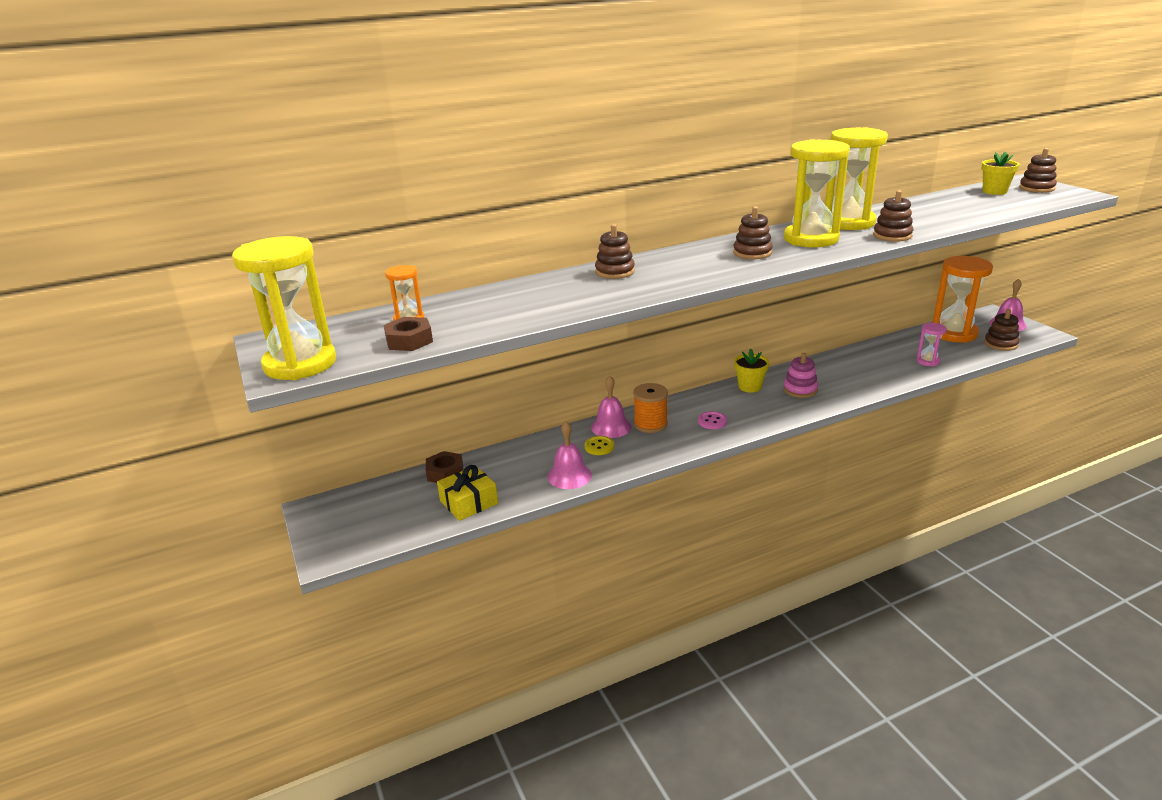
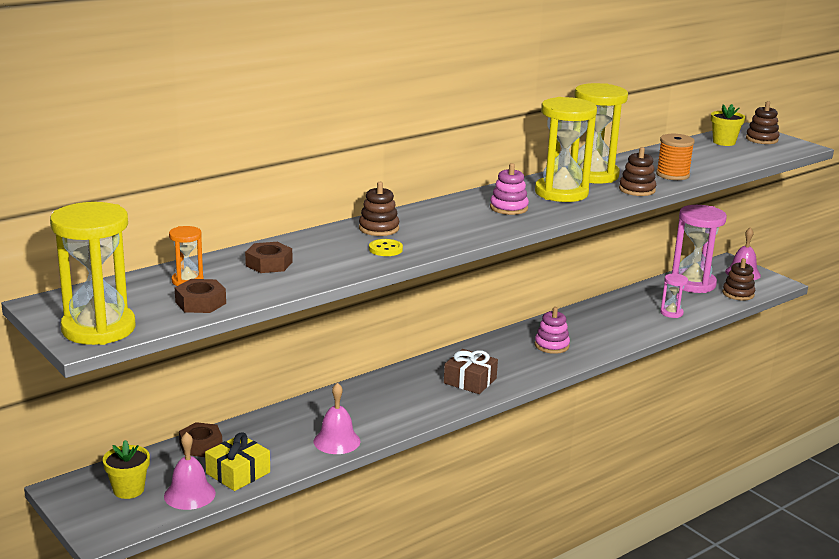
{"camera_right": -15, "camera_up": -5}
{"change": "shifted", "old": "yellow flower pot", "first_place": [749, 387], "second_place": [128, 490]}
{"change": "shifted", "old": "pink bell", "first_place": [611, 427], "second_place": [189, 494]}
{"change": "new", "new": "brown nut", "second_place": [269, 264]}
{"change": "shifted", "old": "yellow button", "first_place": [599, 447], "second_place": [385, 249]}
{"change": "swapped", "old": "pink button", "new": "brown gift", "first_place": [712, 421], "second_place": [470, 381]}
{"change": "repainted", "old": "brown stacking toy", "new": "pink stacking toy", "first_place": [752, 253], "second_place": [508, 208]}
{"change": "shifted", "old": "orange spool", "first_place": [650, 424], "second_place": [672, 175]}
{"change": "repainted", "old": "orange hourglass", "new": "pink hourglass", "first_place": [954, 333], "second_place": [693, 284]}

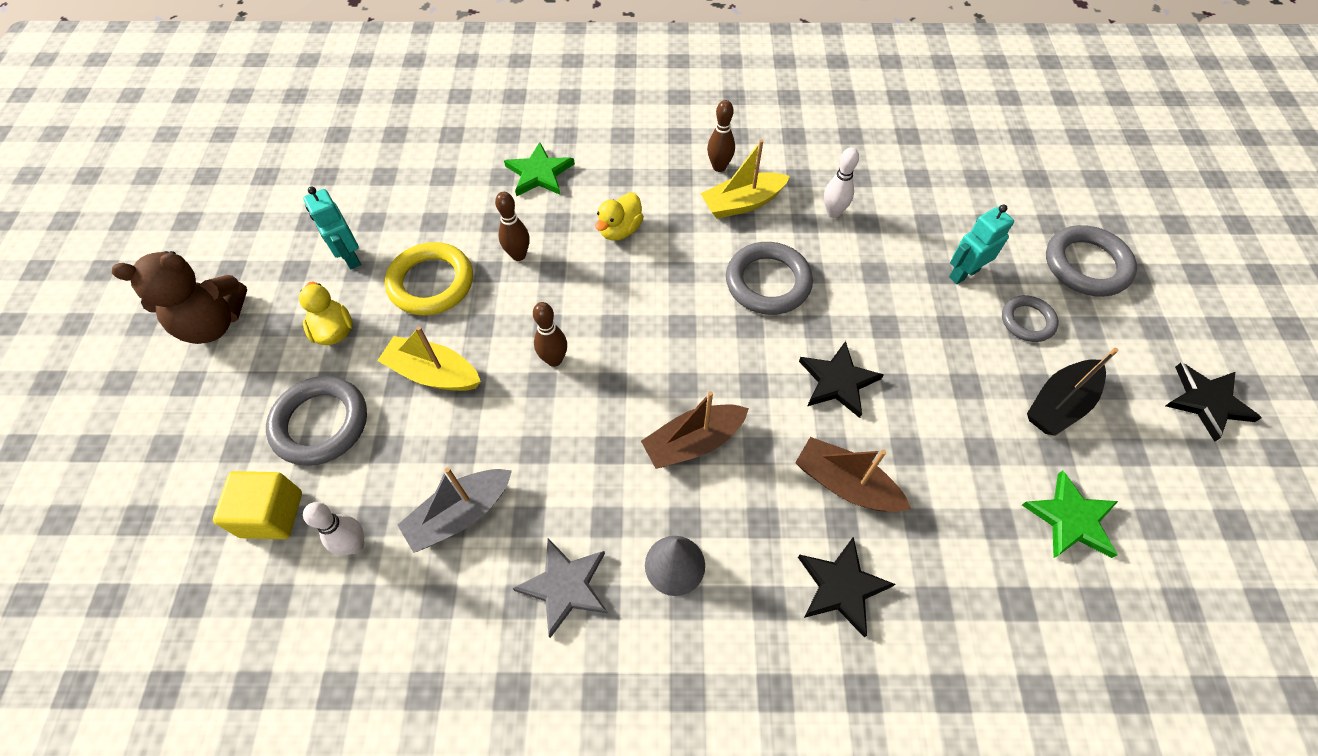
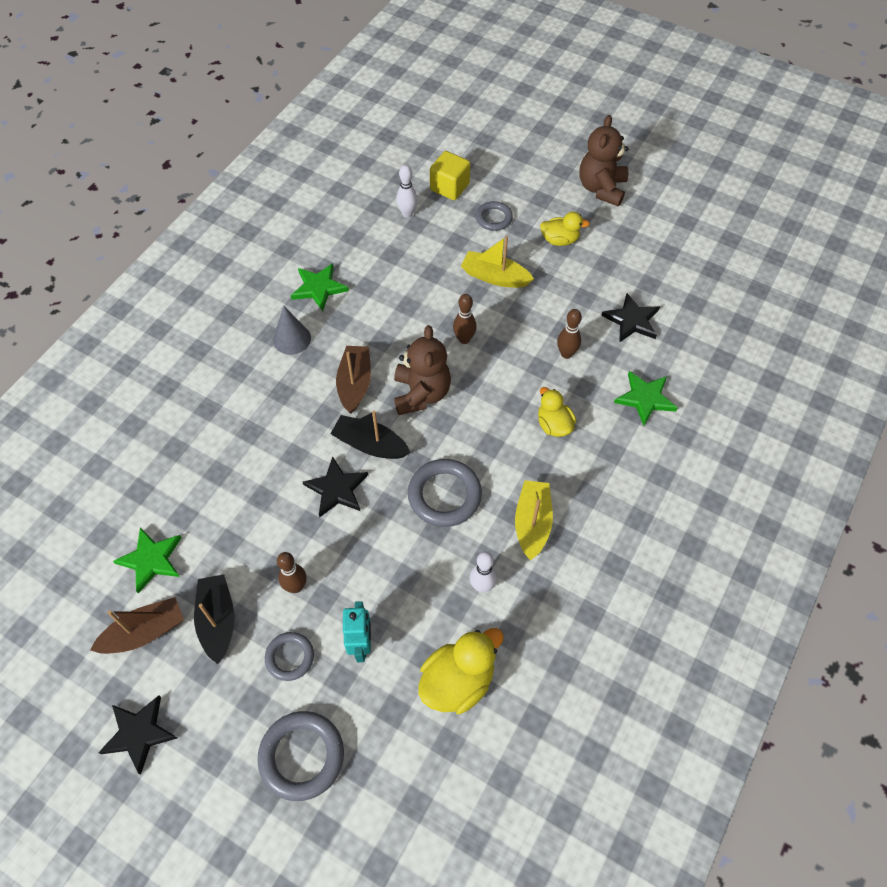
{"camera_right": 120, "camera_up": 0}
{"change": "shifted", "old": "brown boat", "first_place": [845, 484], "second_place": [144, 632]}
{"change": "shifted", "old": "brown bowling pin", "first_place": [719, 167], "second_place": [296, 586]}
{"change": "repainted", "old": "grey star", "new": "green star", "first_place": [565, 586], "second_place": [319, 288]}
{"change": "new", "new": "black boat", "second_place": [370, 444]}
{"change": "new", "new": "brown teddy bear", "second_place": [421, 394]}
{"change": "new", "new": "yellow duck", "second_place": [458, 681]}
{"change": "rotated", "old": "yellow boat", "first_place": [433, 373], "second_place": [495, 277], "degrees": -120}
{"change": "scaled", "old": "grey ring", "first_place": [321, 423], "second_place": [494, 218], "factor": 0.61}
{"change": "shifted", "old": "black star", "first_place": [841, 586], "second_place": [632, 320]}
{"change": "gone", "old": "turquoise robot", "first_place": [350, 257]}
{"change": "gone", "old": "yellow ring", "first_place": [431, 283]}
{"change": "gone", "old": "grey boat", "first_place": [460, 514]}

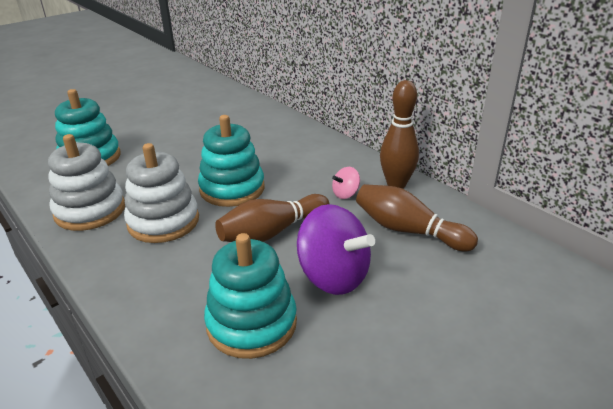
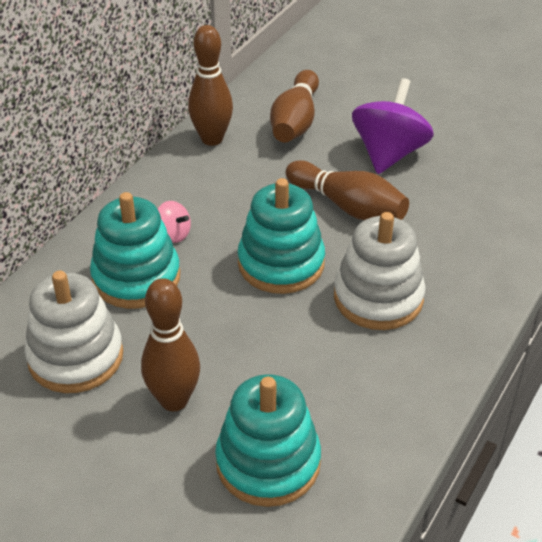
{"camera_right": -110, "camera_up": 10}
{"change": "shifted", "old": "white stacking toy", "first_place": [90, 211], "second_place": [76, 357]}
{"change": "shifted", "old": "turquoise stacking toy", "first_place": [251, 323], "second_place": [136, 278]}
{"change": "new", "new": "brown bowling pin", "second_place": [174, 400]}
{"change": "shifted", "old": "pink spinning top", "first_place": [345, 194], "second_place": [173, 234]}

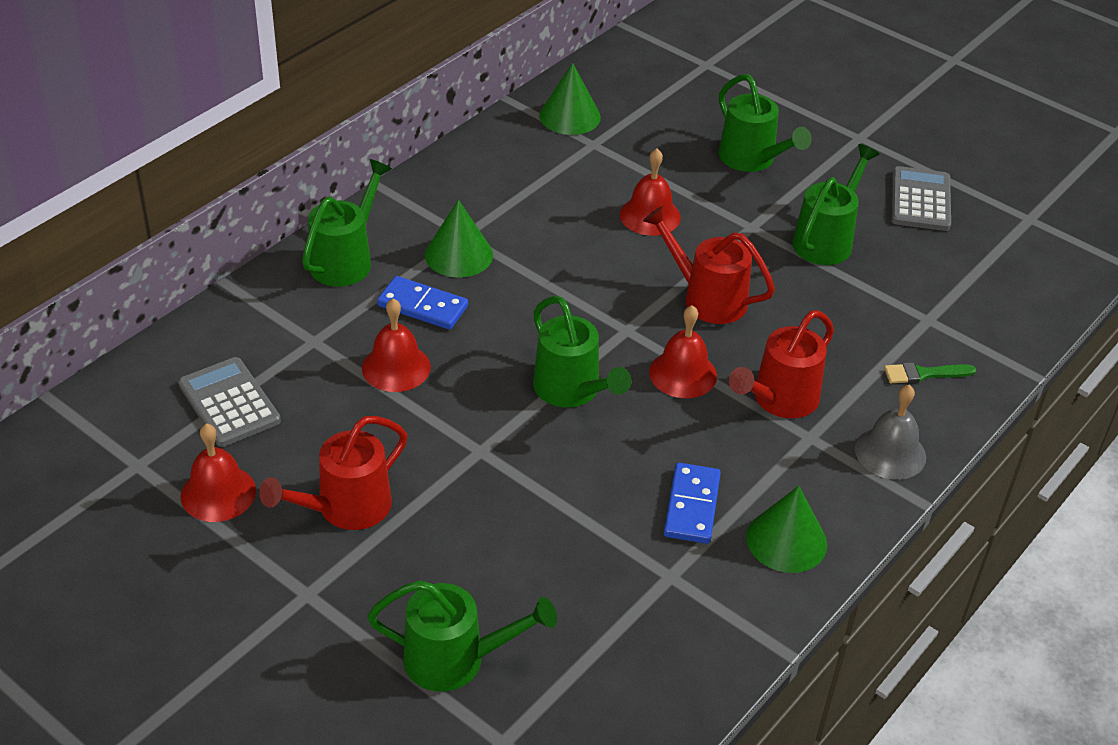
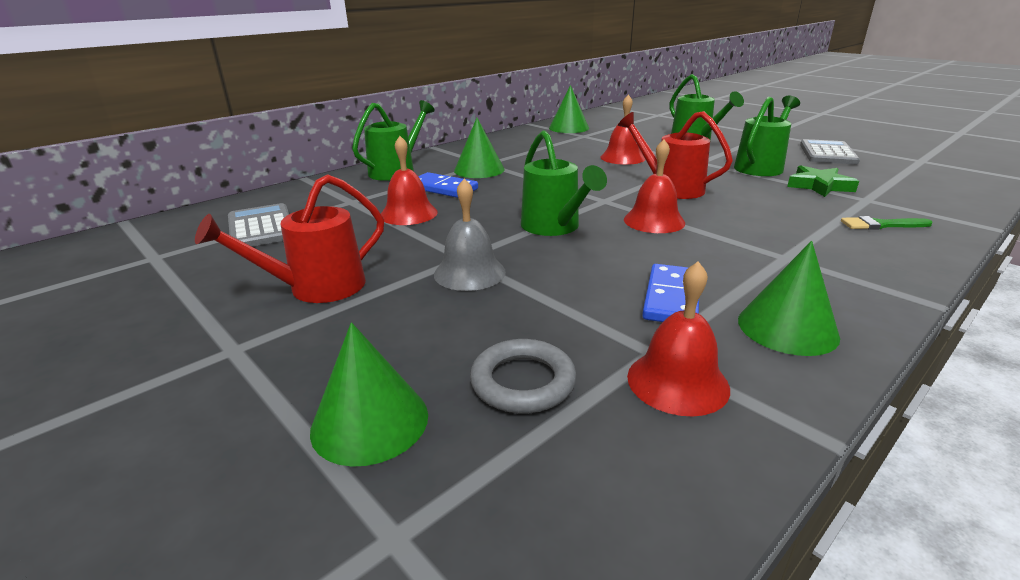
{"camera_right": 10, "camera_up": -15}
{"change": "swapped", "old": "green watering can", "new": "green cone", "first_place": [456, 659], "second_place": [370, 421]}
{"change": "shifted", "old": "grey bell", "first_place": [890, 453], "second_place": [469, 273]}
{"change": "new", "new": "grey ring", "second_place": [523, 382]}
{"change": "shifted", "old": "red bell", "first_place": [218, 493], "second_place": [677, 382]}
{"change": "new", "new": "green star", "second_place": [819, 186]}
{"change": "gone", "old": "red watering can", "first_place": [779, 400]}

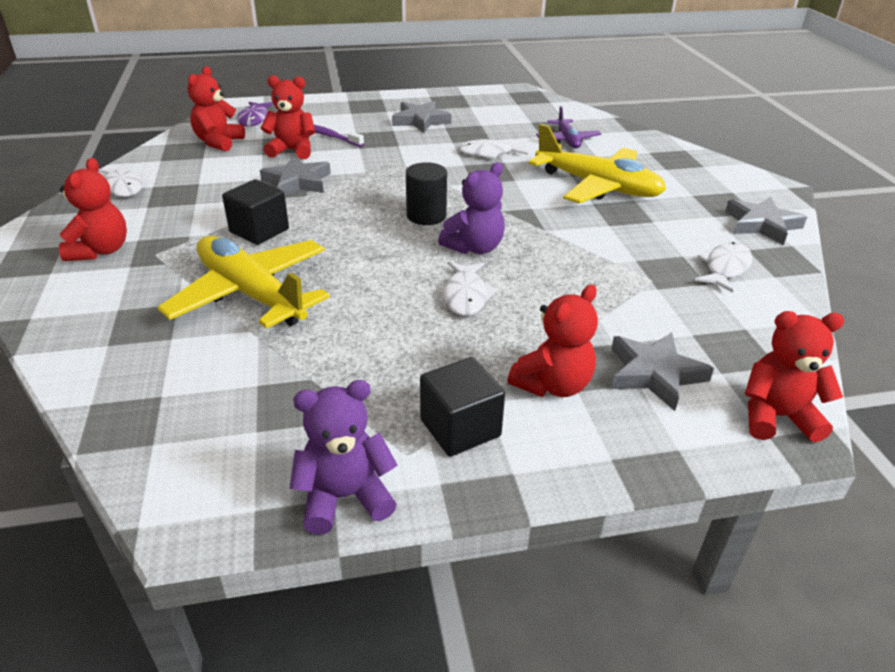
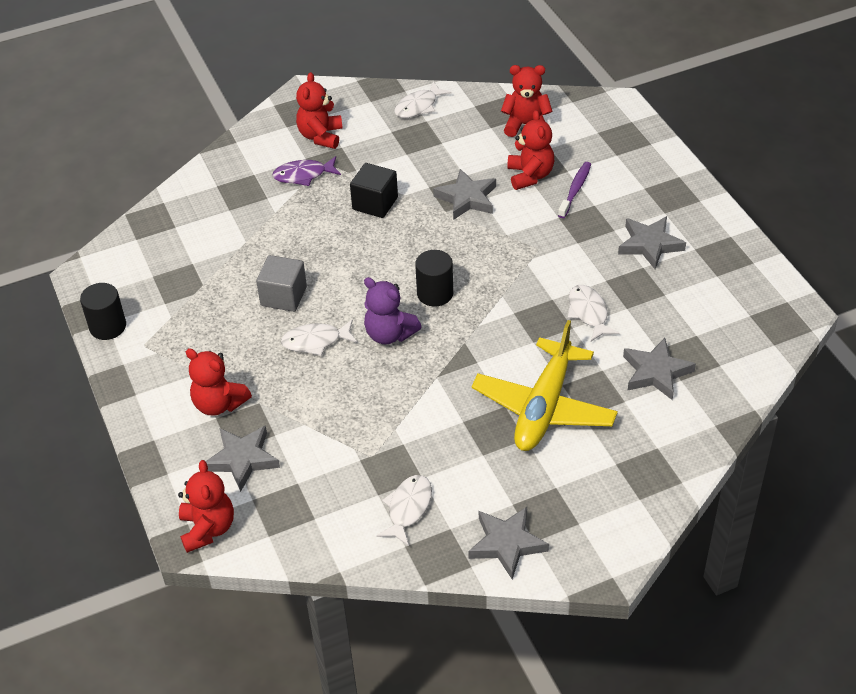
{"camera_right": 80, "camera_up": 10}
{"change": "swapped", "old": "purple teddy bear", "new": "black cylinder", "first_place": [345, 497], "second_place": [108, 326]}
{"change": "new", "new": "grey cube", "second_place": [283, 296]}
{"change": "shifted", "old": "purple fish", "first_place": [255, 119], "second_place": [303, 175]}
{"change": "rotated", "old": "red teddy bear", "first_place": [101, 250], "second_place": [320, 136], "degrees": 105}
{"change": "rotated", "old": "white fish", "first_place": [725, 268], "second_place": [408, 508], "degrees": -90}
{"change": "swapped", "old": "purple plane", "new": "grey star", "first_place": [567, 140], "second_place": [656, 372]}
{"change": "gone", "old": "yellow plane", "first_place": [251, 294]}
{"change": "gone", "old": "black cube", "first_place": [460, 428]}

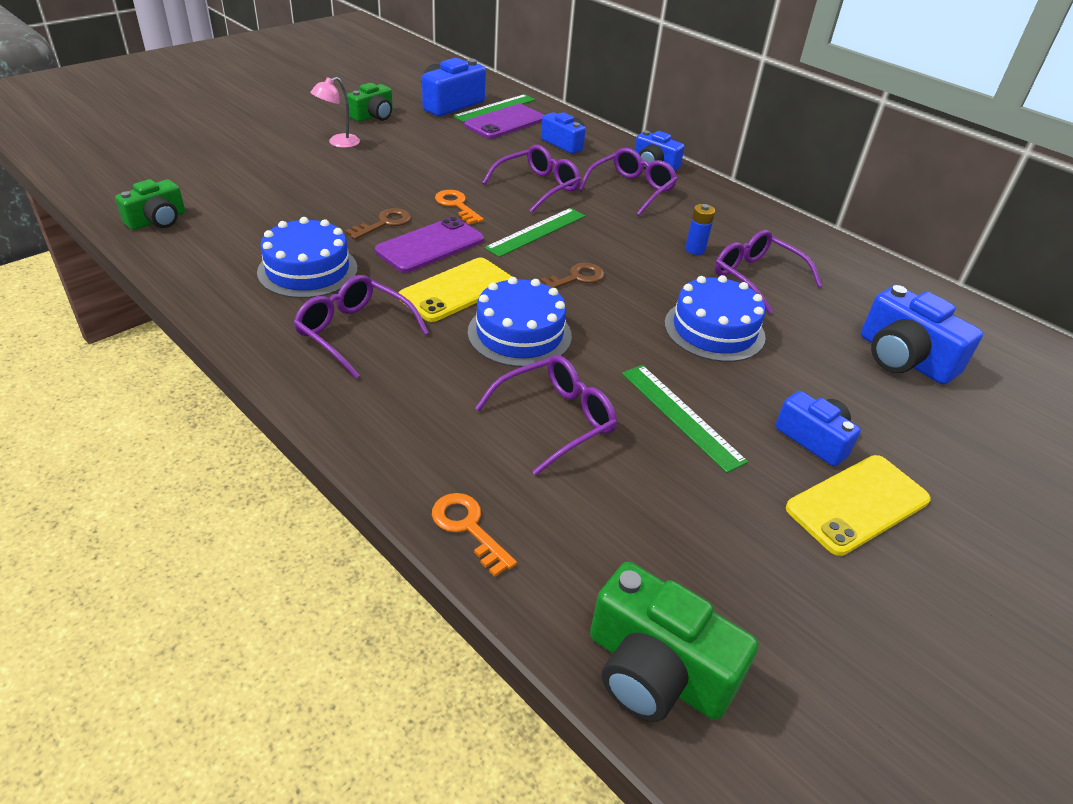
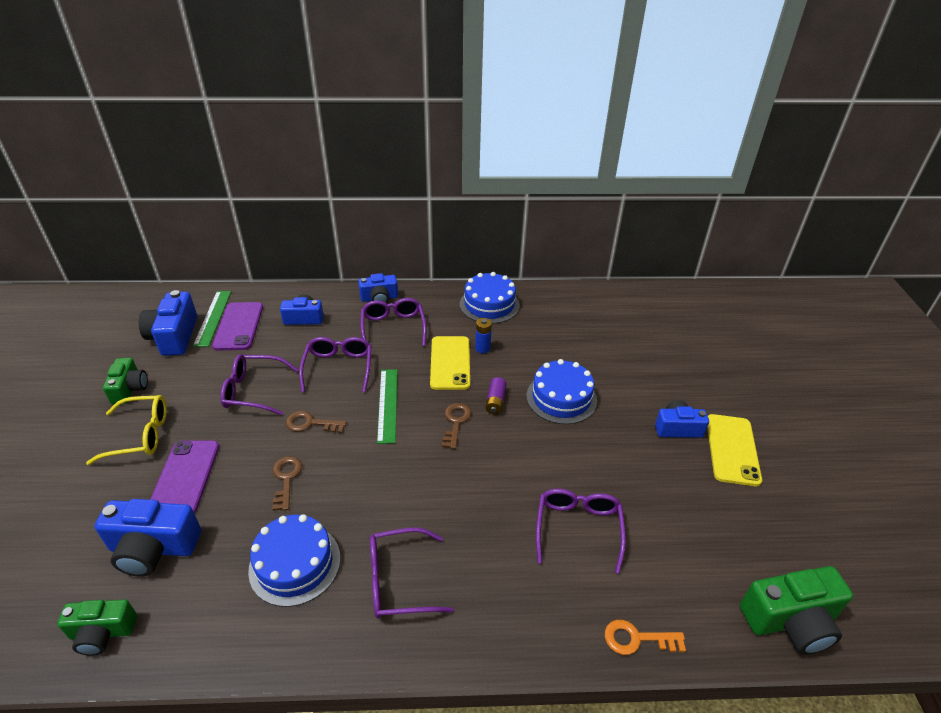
{"camera_right": -45, "camera_up": 0}
{"change": "rotated", "old": "green camera", "first_place": [157, 220], "second_place": [102, 633], "degrees": 90}
{"change": "swapped", "old": "pink lamp", "new": "yellow glasses", "first_place": [338, 143], "second_place": [140, 435]}
{"change": "shifted", "old": "blue camera", "first_place": [903, 358], "second_place": [153, 548]}
{"change": "shifted", "old": "purple phone", "first_place": [430, 245], "second_place": [185, 477]}
{"change": "shifted", "old": "purple glasses", "first_place": [756, 277], "second_place": [253, 391]}
{"change": "repainted", "old": "orange key", "new": "brown key", "first_place": [457, 205], "second_place": [311, 423]}
{"change": "shifted", "old": "yellow phone", "first_place": [457, 290], "second_place": [450, 363]}
{"change": "shifted", "old": "blue cake", "first_place": [519, 334], "second_place": [489, 304]}
{"change": "new", "new": "purple battery", "second_place": [495, 401]}
{"change": "gone", "old": "green ruler", "first_place": [681, 416]}

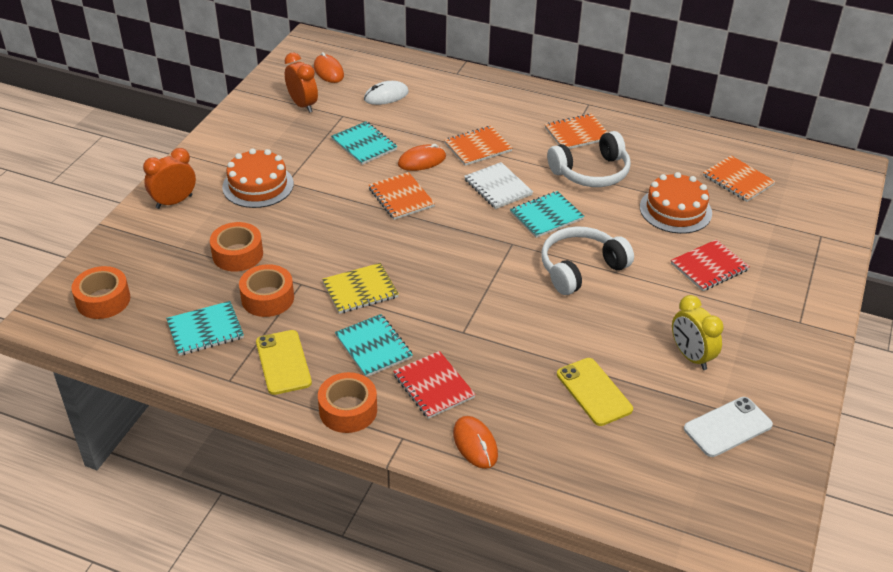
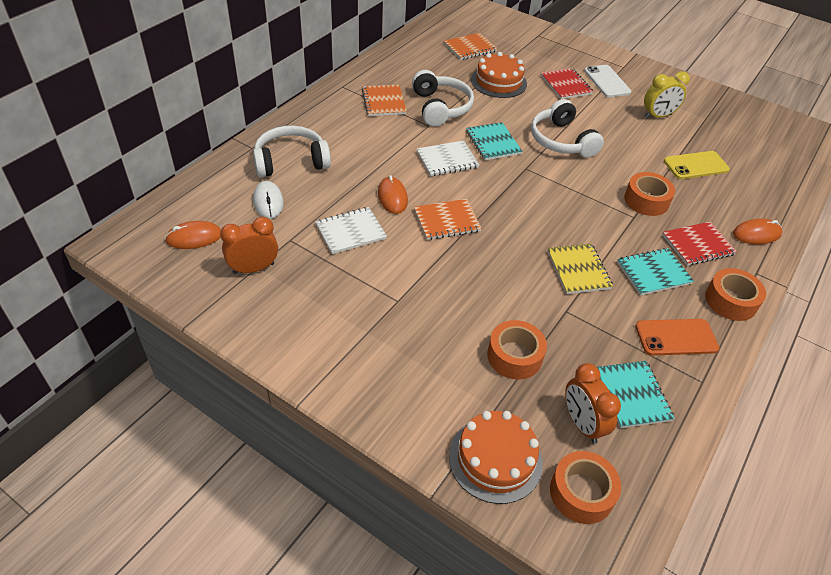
{"camera_right": -80, "camera_up": 5}
{"change": "new", "new": "white headphones", "second_place": [291, 161]}
{"change": "repainted", "old": "turquoise notebook", "new": "white notebook", "first_place": [364, 144], "second_place": [350, 232]}
{"change": "shifted", "old": "orange cake", "first_place": [258, 185], "second_place": [495, 459]}
{"change": "shifted", "old": "orange clock", "first_place": [174, 202], "second_place": [582, 424]}
{"change": "shifted", "old": "white phone", "first_place": [727, 427], "second_place": [607, 81]}
{"change": "shifted", "old": "orange tape", "first_place": [267, 298], "second_place": [646, 200]}
{"change": "repainted", "old": "yellow phone", "new": "orange phone", "first_place": [283, 362], "second_place": [676, 337]}
{"change": "gone", "old": "orange notebook", "first_place": [478, 147]}

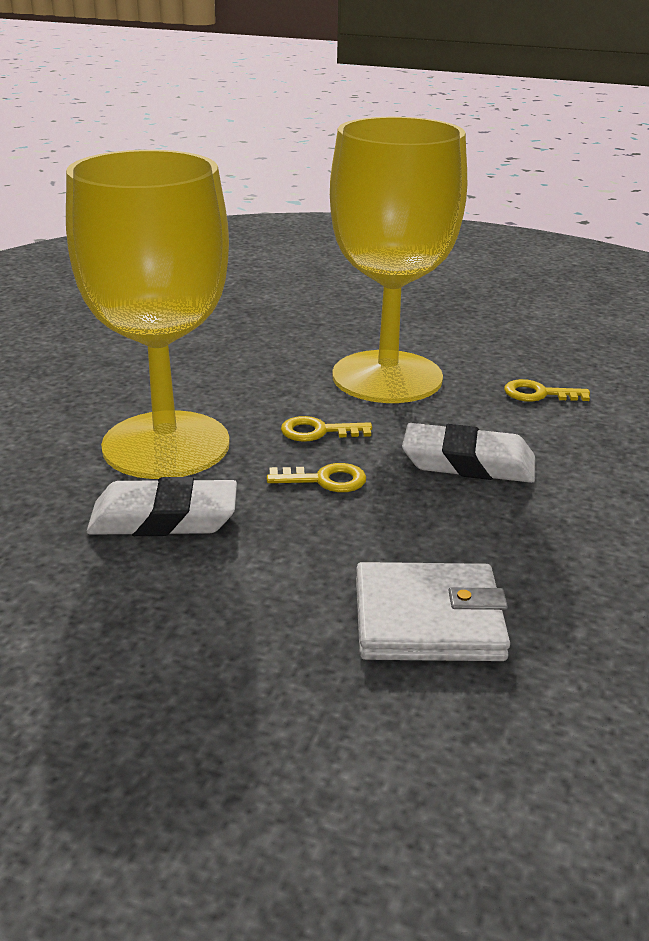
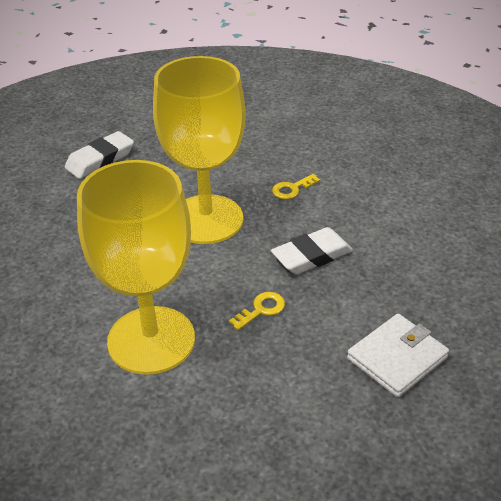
{"camera_right": -40, "camera_up": 10}
{"change": "shifted", "old": "white eraser", "first_place": [164, 518], "second_place": [100, 159]}
{"change": "gone", "old": "yellow key", "first_place": [318, 431]}

